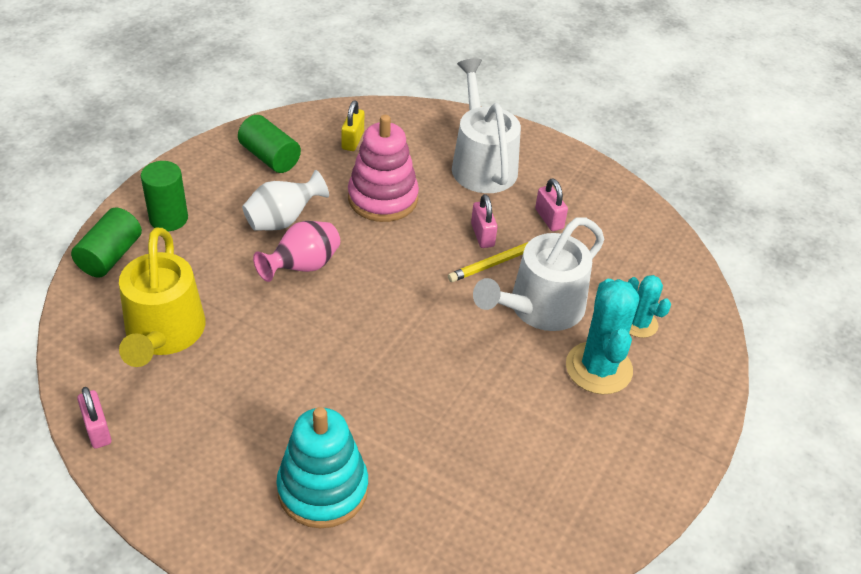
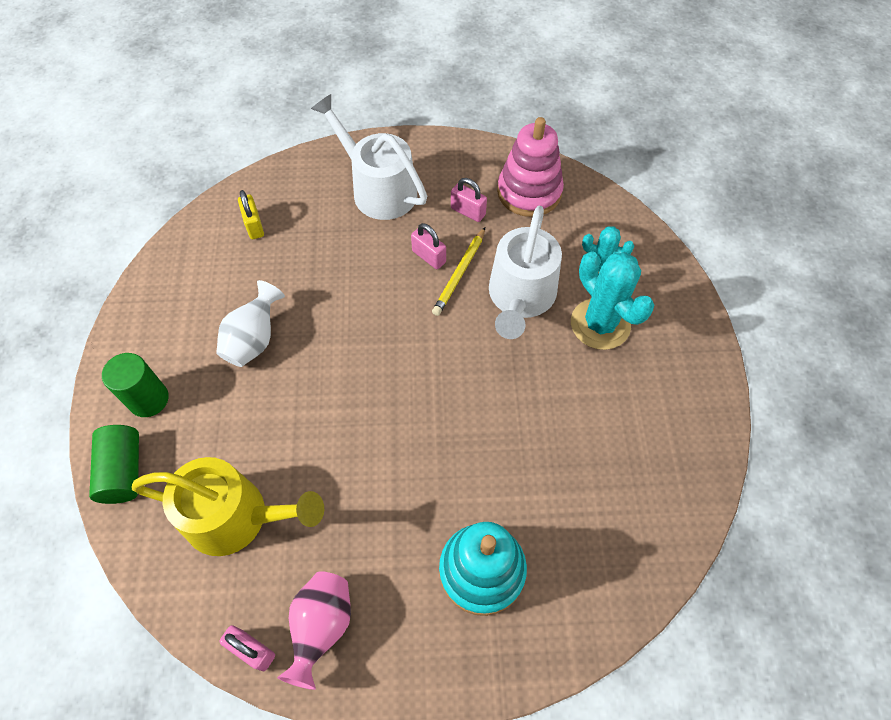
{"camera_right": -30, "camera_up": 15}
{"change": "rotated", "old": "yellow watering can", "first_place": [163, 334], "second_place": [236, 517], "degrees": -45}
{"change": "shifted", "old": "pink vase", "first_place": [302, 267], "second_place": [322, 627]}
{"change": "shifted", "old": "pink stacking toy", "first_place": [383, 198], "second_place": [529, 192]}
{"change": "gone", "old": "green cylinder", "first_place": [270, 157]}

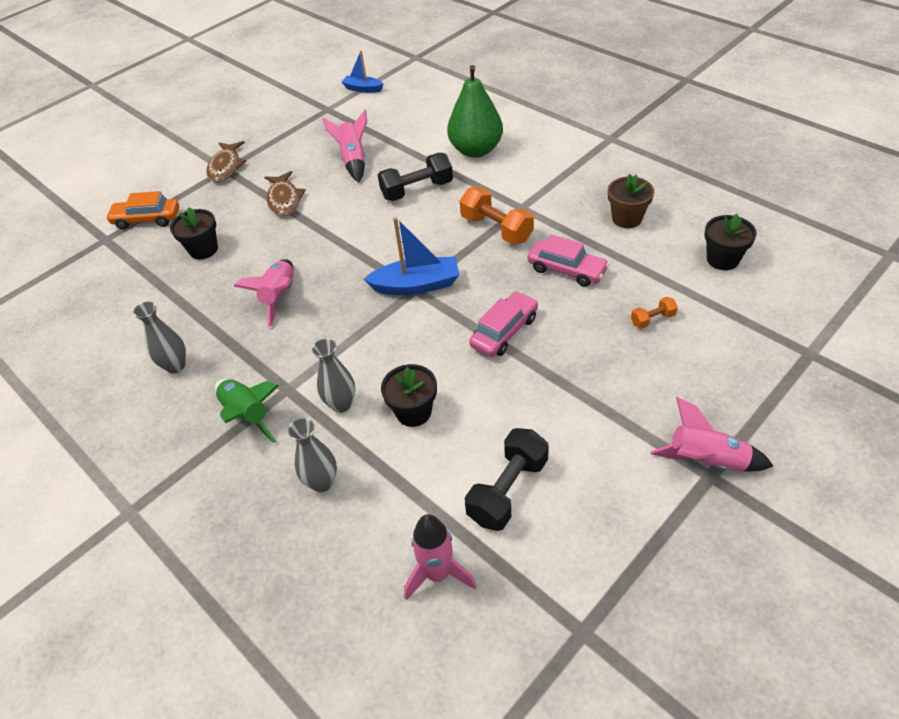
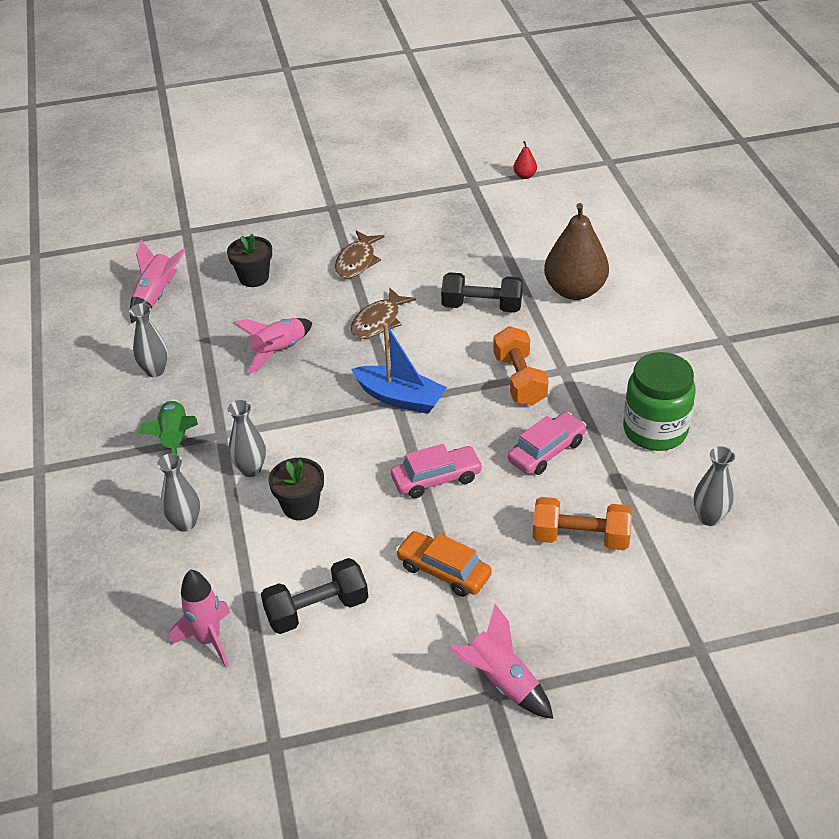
{"camera_right": 30, "camera_up": -5}
{"change": "shifted", "old": "pink rocket", "first_place": [353, 160], "second_place": [156, 296]}
{"change": "shifted", "old": "brown fish", "first_place": [226, 167], "second_place": [378, 321]}
{"change": "shifted", "old": "orange car", "first_place": [147, 219], "second_place": [443, 571]}
{"change": "rotated", "old": "pink car", "first_place": [566, 270], "second_place": [546, 451], "degrees": -105}
{"change": "swapped", "old": "blue boat", "new": "red pear", "first_place": [363, 89], "second_place": [525, 176]}
{"change": "scaled", "old": "orange dumbbell", "first_place": [652, 319], "second_place": [580, 538], "factor": 1.96}
{"change": "repainted", "old": "green pear", "new": "brown pear", "first_place": [476, 150], "second_place": [574, 291]}
{"change": "swapped", "old": "brown flower pot", "new": "green jar", "first_place": [627, 218], "second_place": [655, 430]}
{"change": "swapped", "old": "black flower pot", "new": "grey vase", "first_place": [722, 259], "second_place": [709, 517]}

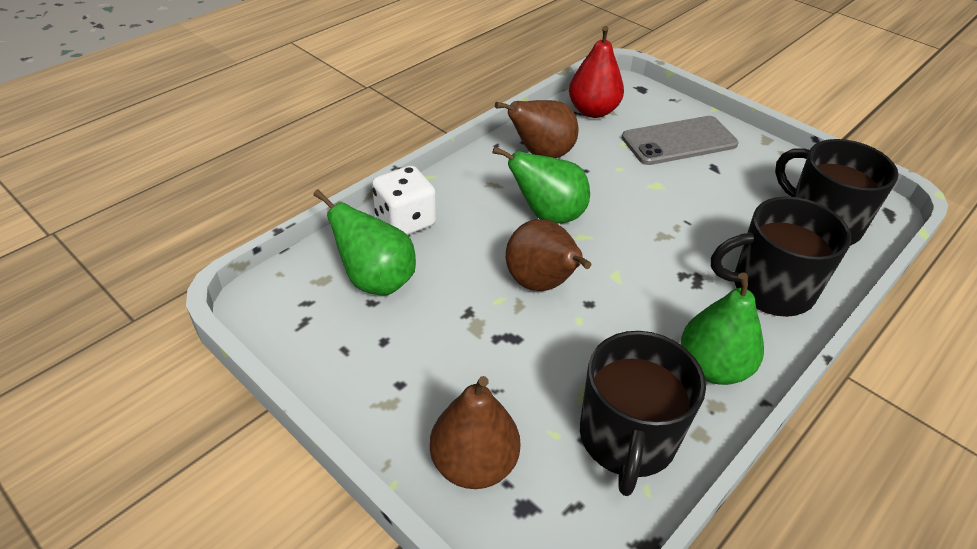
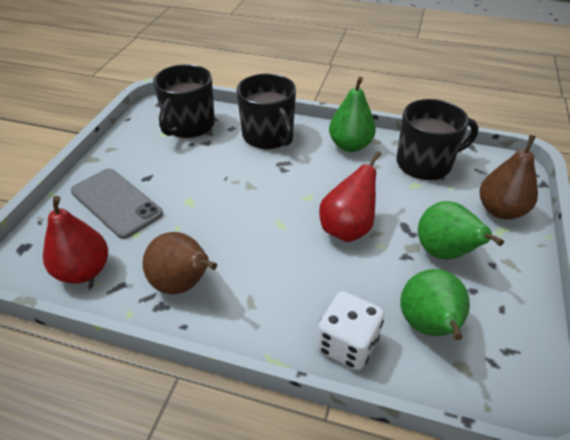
{"camera_right": -115, "camera_up": 0}
{"change": "repainted", "old": "brown pear", "new": "red pear", "first_place": [541, 284], "second_place": [347, 229]}
{"change": "shifted", "old": "green pear", "first_place": [548, 215], "second_place": [444, 253]}

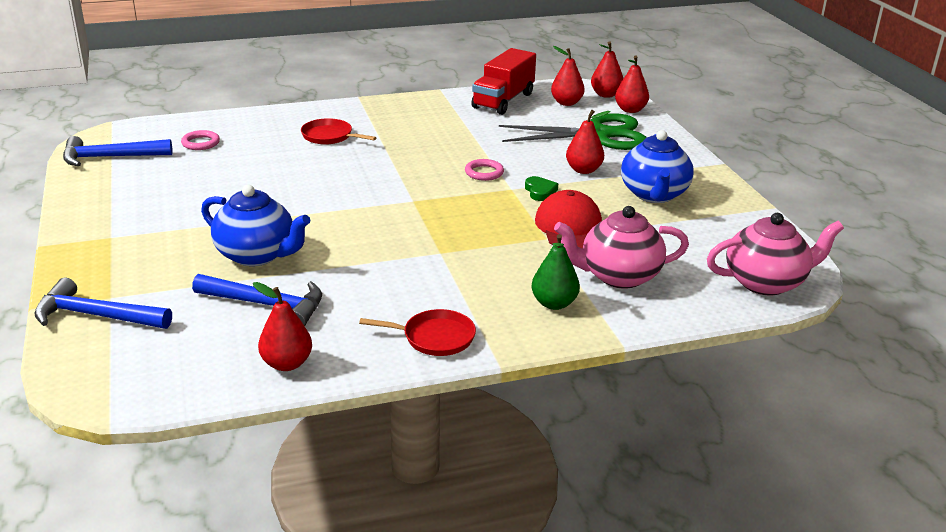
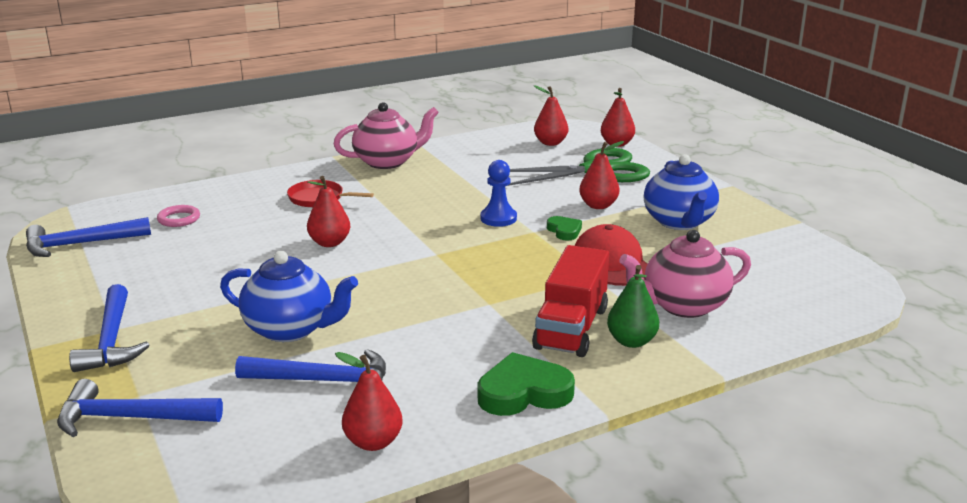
{"camera_right": -10, "camera_up": -5}
{"change": "new", "new": "blue hammer", "second_place": [111, 340]}
{"change": "shifted", "old": "red pear", "first_place": [606, 95], "second_place": [329, 243]}
{"change": "shifted", "old": "pink teapot", "first_place": [766, 282], "second_place": [387, 162]}
{"change": "swapped", "old": "red pan", "new": "green heart", "first_place": [435, 337], "second_place": [523, 392]}
{"change": "swapped", "old": "pink ring", "new": "blue pawn", "first_place": [484, 173], "second_place": [498, 218]}
{"change": "shifted", "old": "red truck", "first_place": [503, 101], "second_place": [571, 328]}

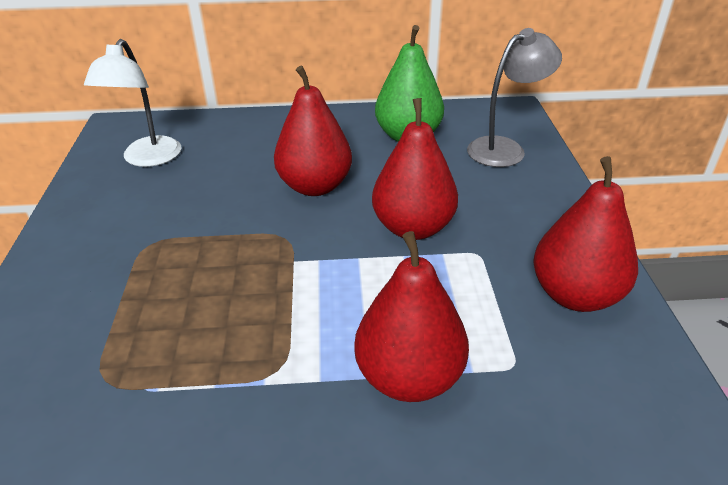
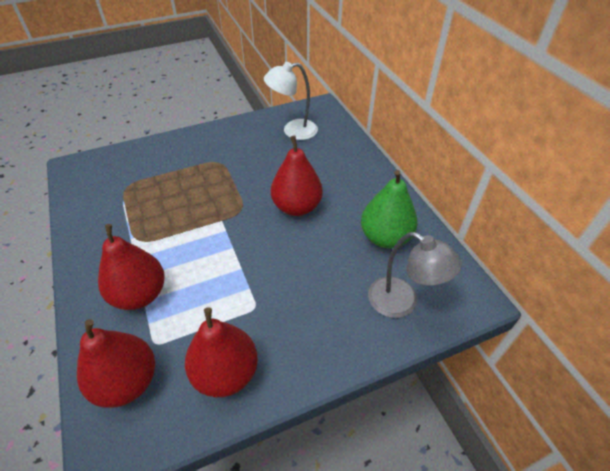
{"camera_right": 70, "camera_up": 10}
{"change": "shifted", "old": "red pear", "first_place": [413, 228], "second_place": [127, 382]}

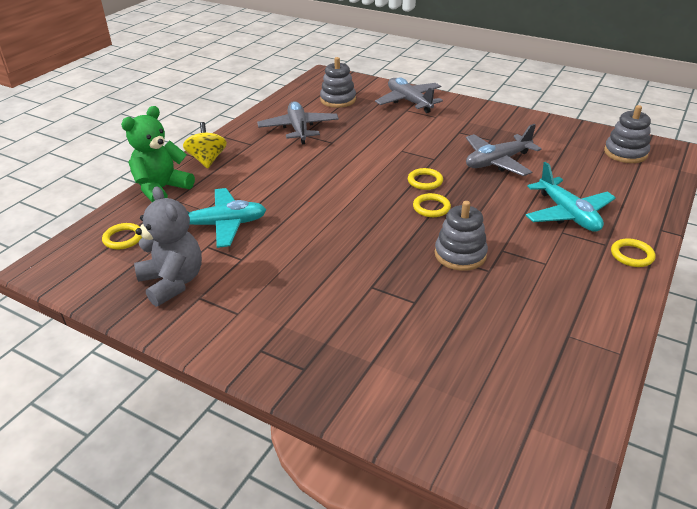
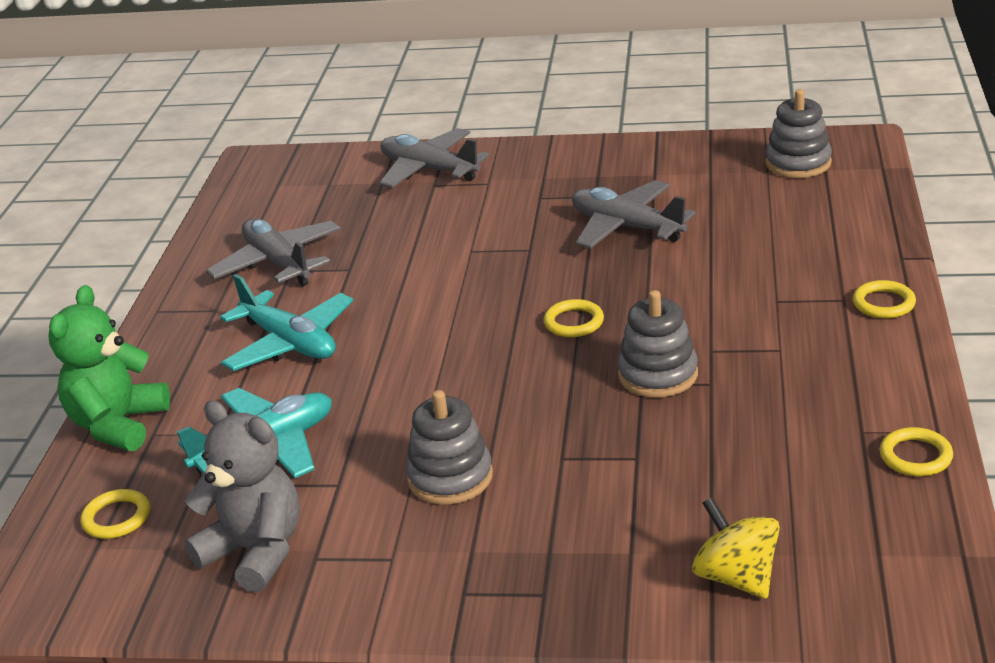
{"camera_right": -20, "camera_up": -5}
{"change": "shifted", "old": "turquoise plane", "first_place": [568, 214], "second_place": [290, 343]}
{"change": "shifted", "old": "grey stacking toy", "first_place": [338, 100], "second_place": [450, 477]}
{"change": "rotated", "old": "grey plane", "first_place": [497, 162], "second_place": [626, 227], "degrees": 90}
{"change": "shifted", "old": "yellow spinning top", "first_place": [207, 160], "second_place": [736, 577]}
{"change": "shifted", "old": "yellow ring", "first_place": [425, 181], "second_place": [915, 456]}

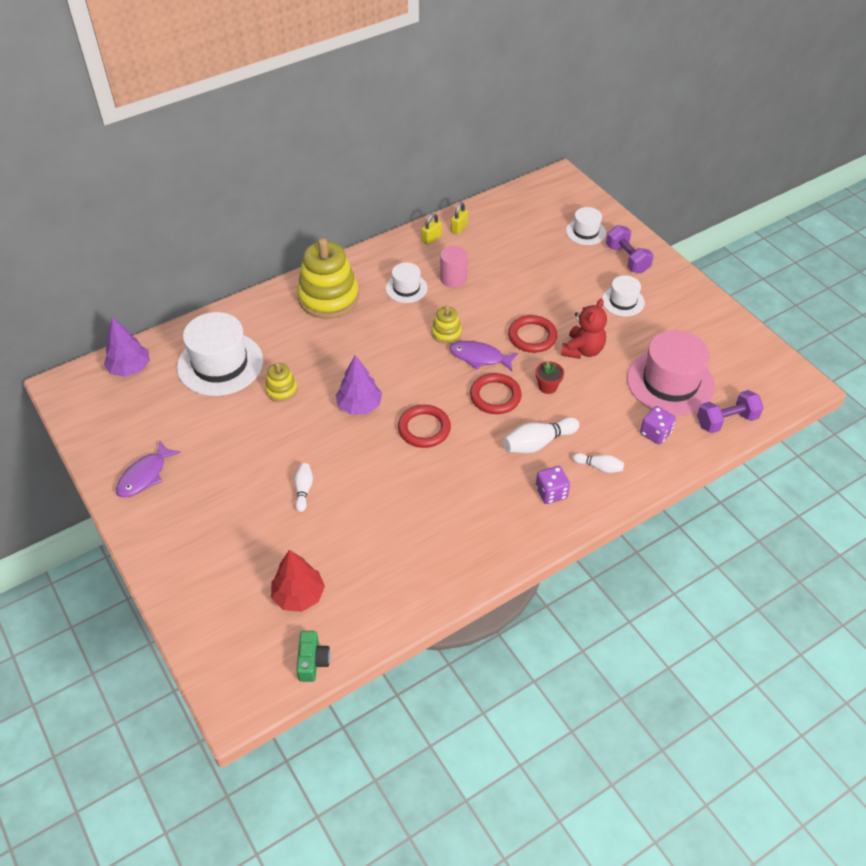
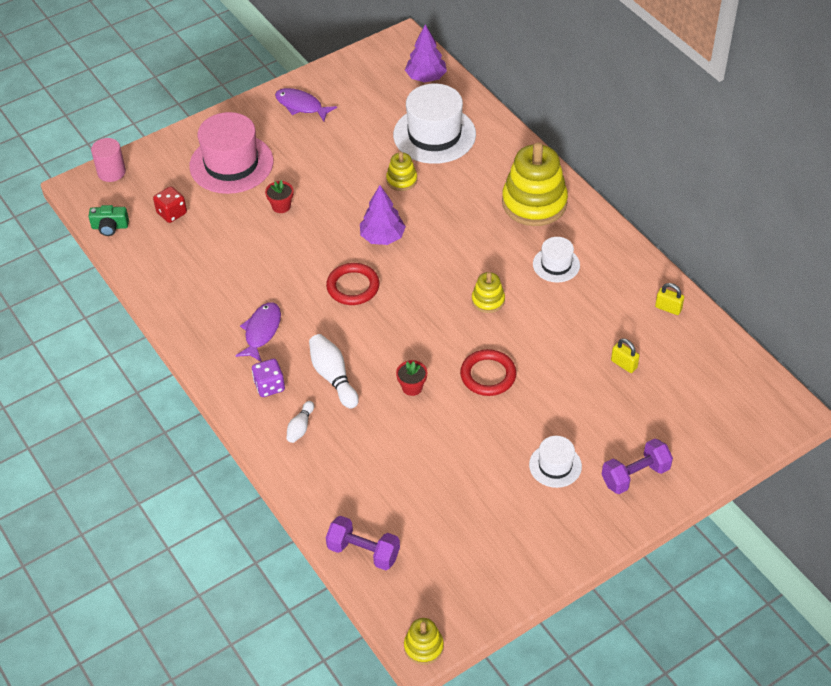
{"camera_right": 90, "camera_up": 0}
{"change": "shifted", "old": "pink cylinder", "first_place": [453, 278], "second_place": [111, 172]}
{"change": "swapped", "old": "red tree", "new": "red dice", "first_place": [299, 595], "second_place": [172, 213]}
{"change": "shifted", "old": "pink hat", "first_place": [670, 382], "second_place": [231, 164]}
{"change": "shifted", "old": "purple fish", "first_place": [479, 357], "second_place": [261, 331]}
{"change": "swapped", "old": "white bowling pin", "new": "red flower pot", "first_place": [303, 490], "second_place": [281, 206]}
{"change": "rotated", "old": "purple dumbbell", "first_place": [726, 421], "second_place": [363, 552], "degrees": -45}
{"change": "new", "new": "yellow stacking toy", "second_place": [423, 647]}
{"change": "shifted", "old": "yellow padlock", "first_place": [431, 239], "second_place": [624, 364]}
{"change": "gone", "old": "red ring", "first_place": [495, 396]}
{"change": "gone", "old": "red teddy bear", "first_place": [582, 350]}
{"change": "gone", "old": "white hat", "first_place": [585, 232]}
{"change": "gone", "old": "purple dice", "first_place": [655, 433]}

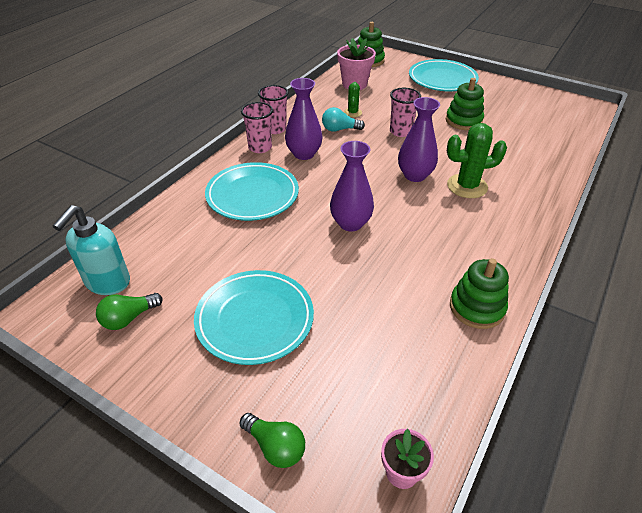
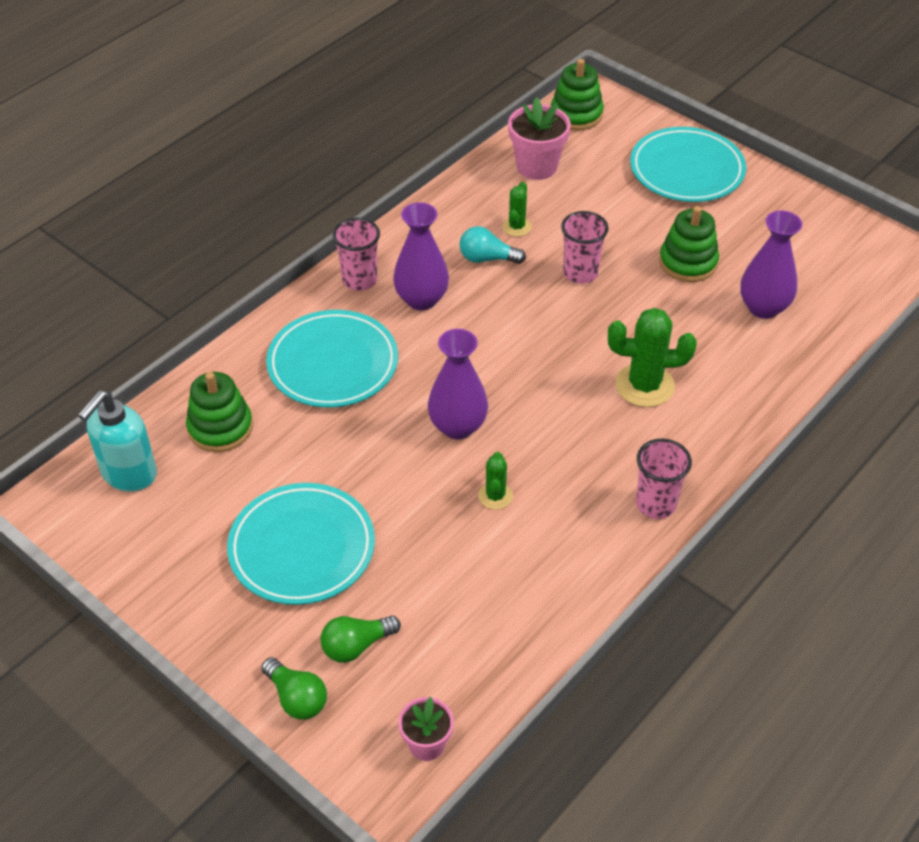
{"camera_right": 10, "camera_up": 5}
{"change": "shifted", "old": "green stacking toy", "first_place": [477, 307], "second_place": [220, 428]}
{"change": "shifted", "old": "green light bulb", "first_place": [129, 318], "second_place": [356, 646]}
{"change": "new", "new": "green cactus", "second_place": [495, 496]}
{"change": "shifted", "old": "pink cup", "first_place": [275, 129], "second_place": [656, 504]}
{"change": "shifted", "old": "purple vase", "first_place": [415, 175], "second_place": [763, 307]}

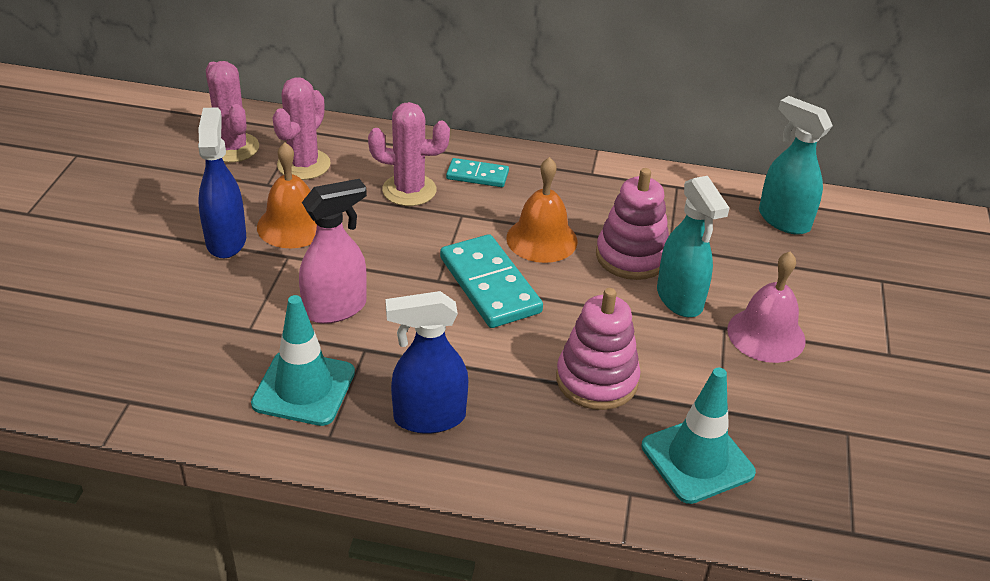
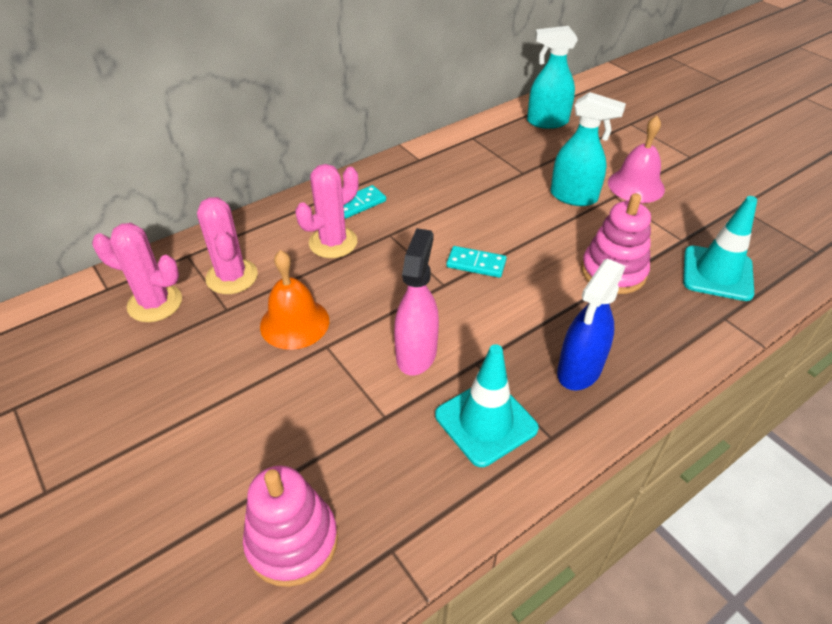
{"camera_right": -45, "camera_up": 5}
{"change": "shifted", "old": "pink stacking toy", "first_place": [631, 256], "second_place": [292, 541]}
{"change": "scaled", "old": "turquoise domino", "first_place": [489, 285], "second_place": [476, 264], "factor": 0.56}
{"change": "gone", "old": "blue spray bottle", "first_place": [226, 240]}
{"change": "gone", "old": "orange bell", "first_place": [541, 239]}

